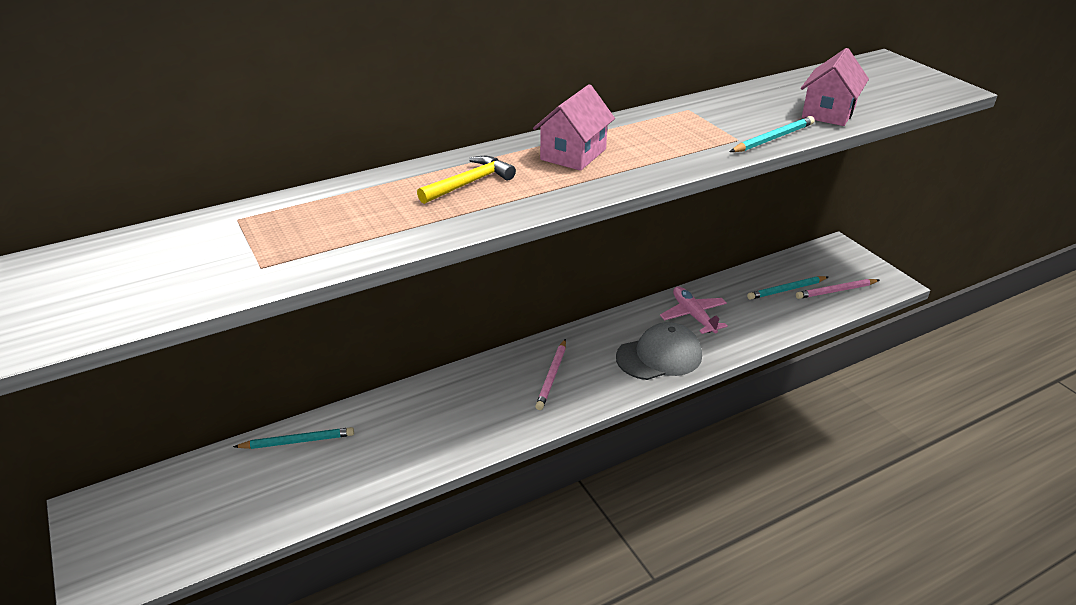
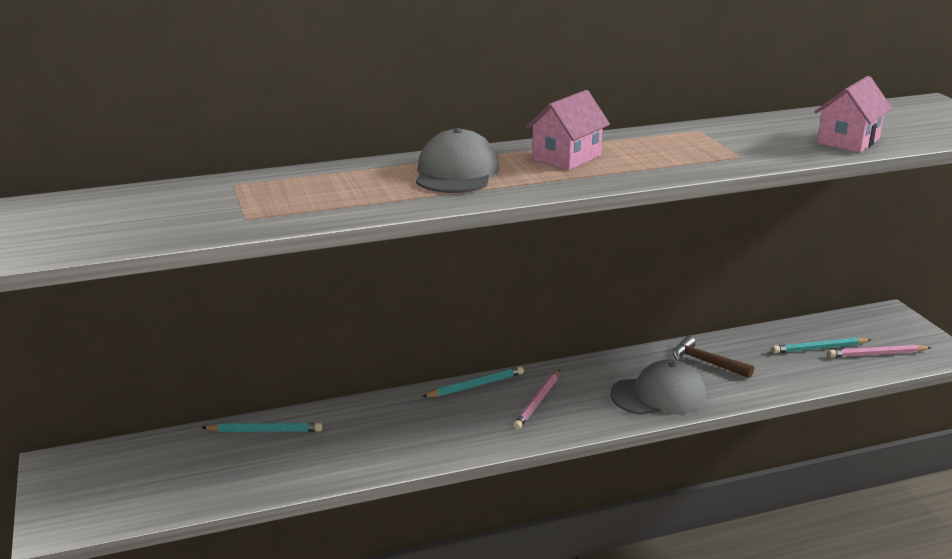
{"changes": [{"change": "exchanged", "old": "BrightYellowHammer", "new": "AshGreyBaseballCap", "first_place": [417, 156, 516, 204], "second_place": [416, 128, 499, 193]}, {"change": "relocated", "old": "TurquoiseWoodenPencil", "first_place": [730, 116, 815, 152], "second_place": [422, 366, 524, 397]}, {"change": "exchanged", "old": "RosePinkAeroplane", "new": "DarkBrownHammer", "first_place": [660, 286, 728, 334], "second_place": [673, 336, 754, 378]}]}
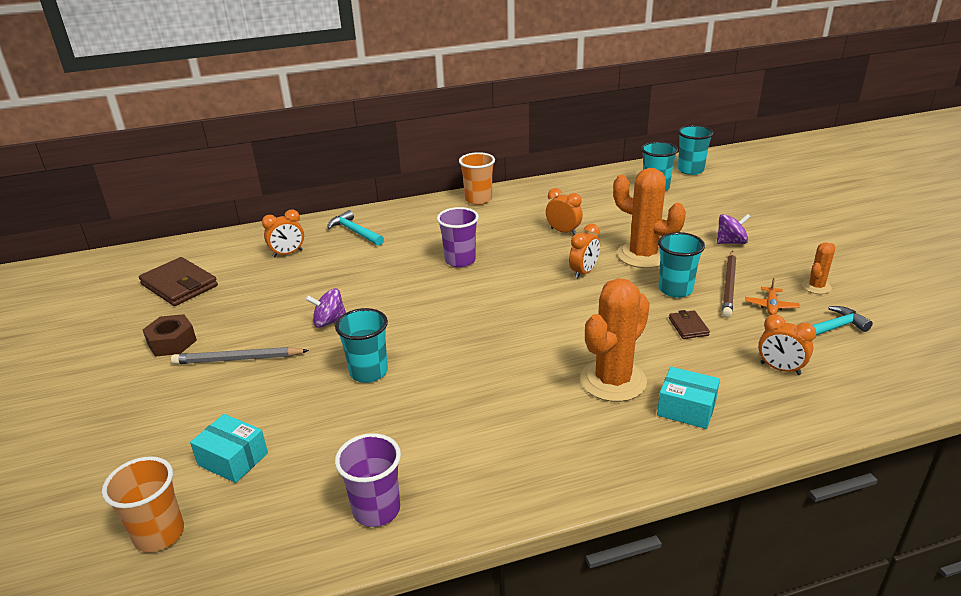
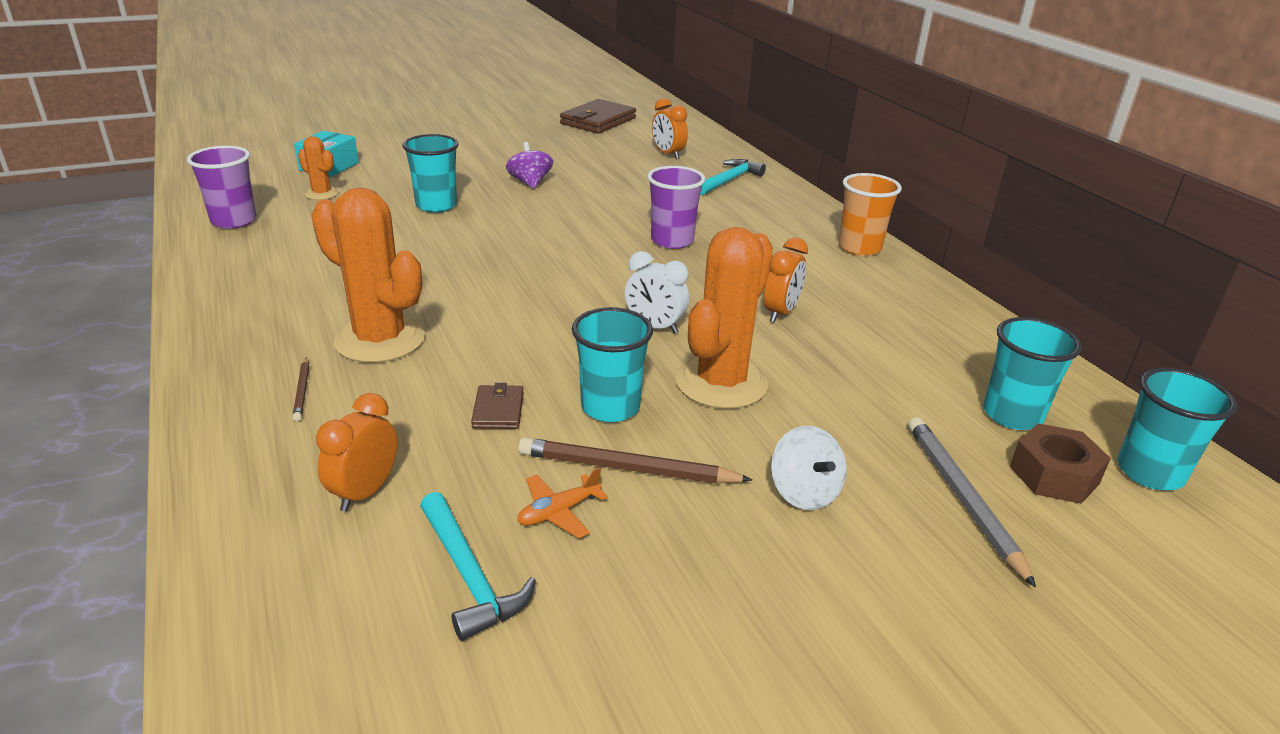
{"changes": [{"change": "exchanged", "old": "TurquoiseParcel", "new": "DarkBrownWoodenPencil", "first_place": [657, 367, 720, 429], "second_place": [293, 357, 309, 421]}, {"change": "relocated", "old": "BrightOrangeCactus", "first_place": [802, 242, 836, 294], "second_place": [298, 136, 339, 200]}, {"change": "spun", "old": "DarkBrownCardWallet", "first_place": [669, 310, 710, 339], "second_place": [471, 383, 524, 429], "degrees": -75}, {"change": "spun", "old": "BrightOrangeAeroplane", "first_place": [745, 278, 800, 315], "second_place": [517, 467, 608, 538], "degrees": -45}, {"change": "colour", "old": "BrightOrangeClock", "new": "WhiteClock", "first_place": [569, 224, 600, 279], "second_place": [625, 251, 689, 334]}, {"change": "colour", "old": "RoyalPurpleWhirligig", "new": "WhiteWhirligig", "first_place": [717, 214, 751, 244], "second_place": [771, 426, 847, 510]}, {"change": "relocated", "old": "AshGreyWoodenPencil", "first_place": [171, 347, 309, 364], "second_place": [908, 417, 1036, 588]}, {"change": "relocated", "old": "DarkBrownNut", "first_place": [143, 314, 197, 357], "second_place": [1010, 423, 1111, 504]}, {"change": "missing", "old": "BrightOrangeTumbler", "first_place": [102, 456, 184, 552]}]}
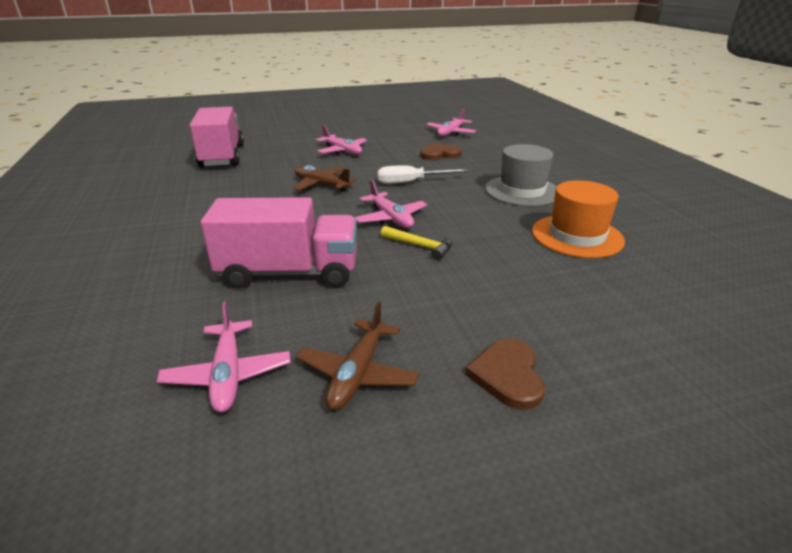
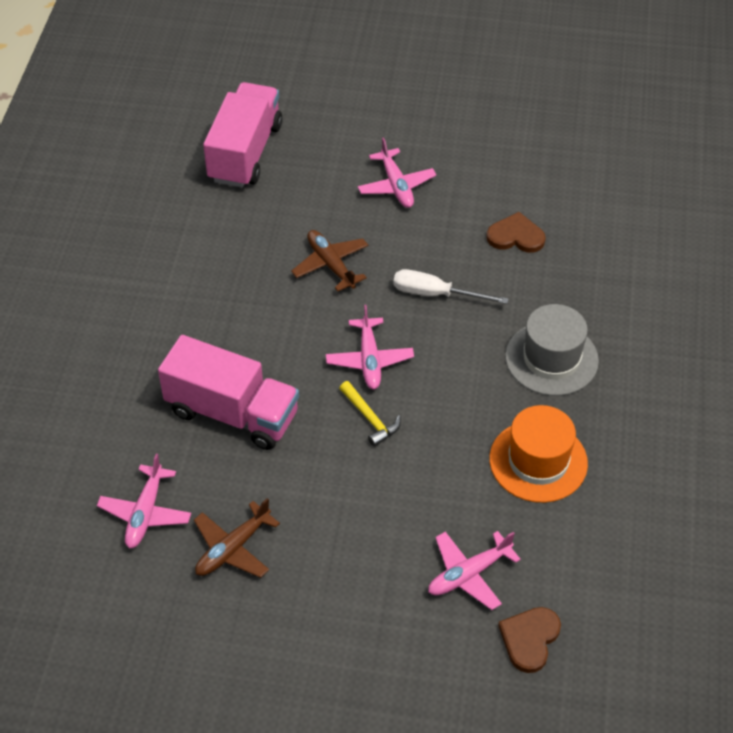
{"changes": [{"change": "relocated", "old": "RosePinkAeroplane", "first_place": [426, 108, 476, 136], "second_place": [428, 531, 521, 610]}, {"change": "relocated", "old": "DarkBrownLoveHeart", "first_place": [465, 339, 545, 410], "second_place": [498, 607, 561, 673]}]}
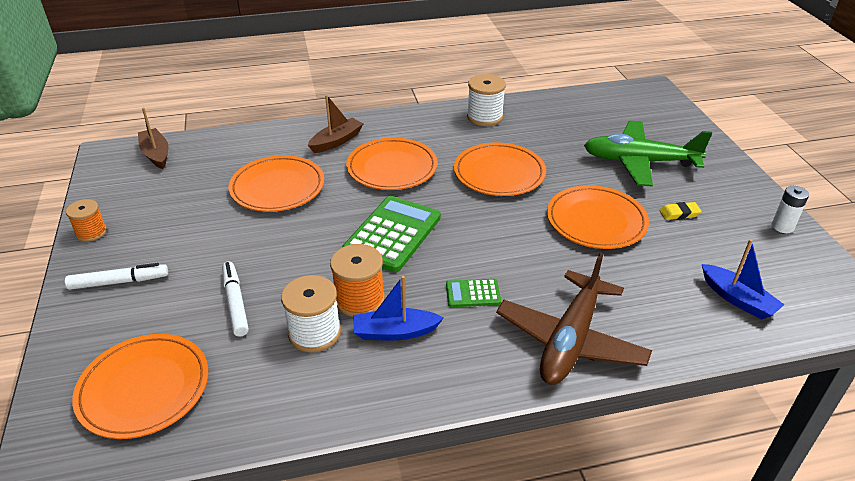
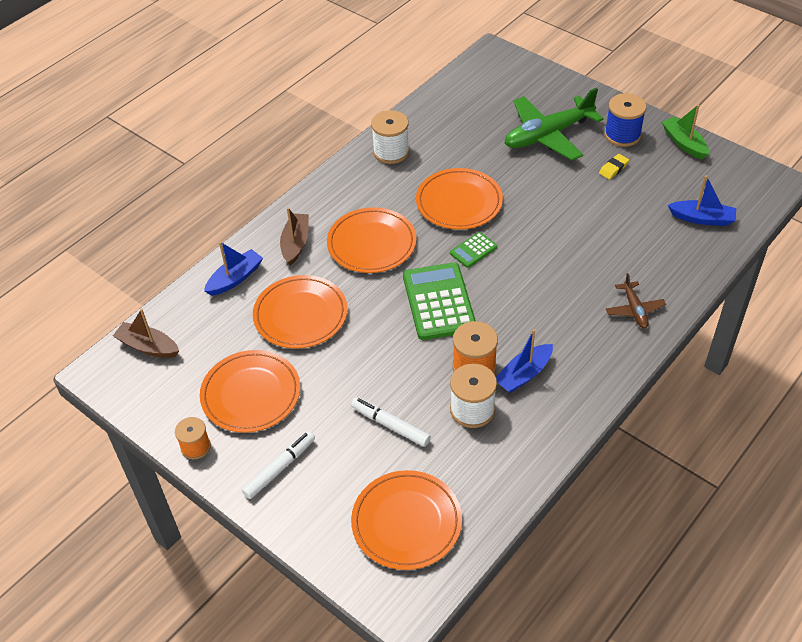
{"changes": [{"change": "relocated", "old": "BrightOrangeDinnerPlate", "first_place": [547, 185, 649, 249], "second_place": [200, 350, 300, 433]}, {"change": "appeared", "new": "CobaltSailboat", "second_place": [204, 241, 263, 296]}, {"change": "relocated", "old": "EmeraldCalculator", "first_place": [446, 279, 501, 307], "second_place": [450, 232, 497, 268]}, {"change": "appeared", "new": "CobaltSpool", "second_place": [604, 93, 646, 147]}, {"change": "size", "old": "DarkBrownAeroplane", "first_place": [496, 252, 652, 385], "second_place": [606, 273, 666, 328], "factor": 0.5}, {"change": "exchanged", "old": "WhitePowerCell", "new": "EmeraldSailboat", "first_place": [772, 186, 809, 233], "second_place": [662, 105, 709, 159]}]}
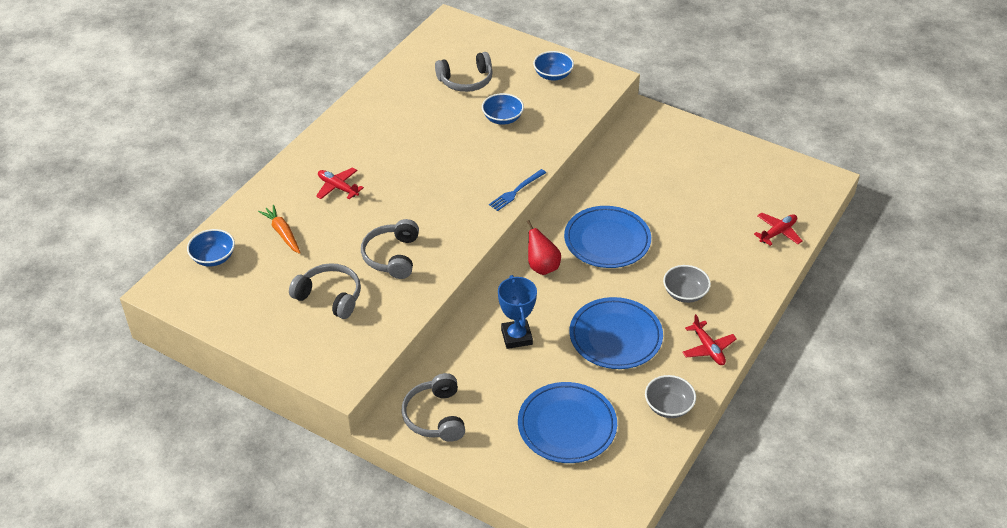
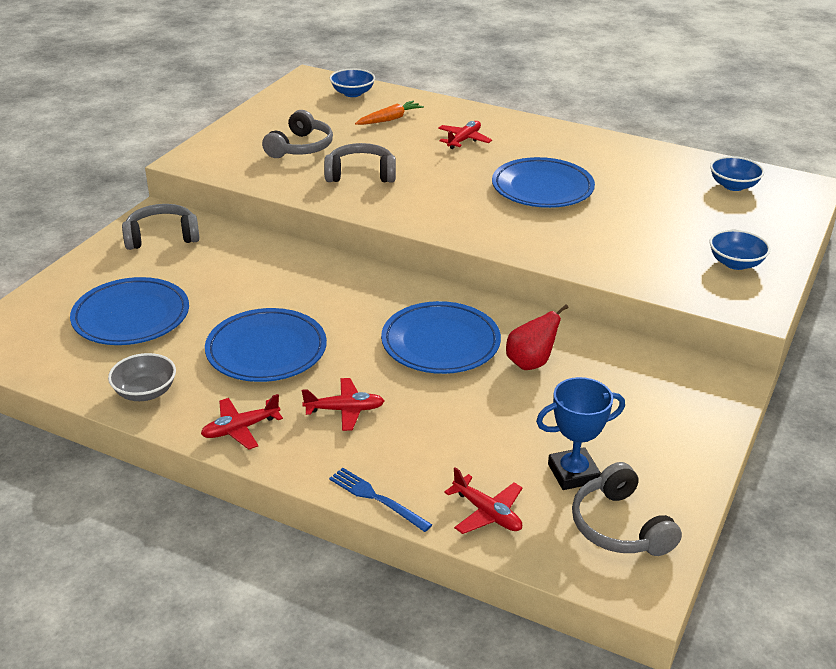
{"changes": [{"change": "exchanged", "old": "AshGreyServingBowl", "new": "CrimsonAeroplane", "first_place": [663, 265, 711, 303], "second_place": [302, 378, 384, 431]}, {"change": "relocated", "old": "CobaltDinnerFork", "first_place": [489, 169, 546, 211], "second_place": [329, 468, 432, 532]}, {"change": "appeared", "new": "CobaltDinnerPlate", "second_place": [492, 157, 595, 208]}, {"change": "relocated", "old": "CrimsonPearFruit", "first_place": [527, 220, 561, 275], "second_place": [506, 304, 569, 370]}, {"change": "relocated", "old": "CobaltPrizeCup", "first_place": [498, 275, 537, 349], "second_place": [536, 377, 625, 490]}, {"change": "relocated", "old": "AshGreyHeadset", "first_place": [435, 52, 493, 92], "second_place": [572, 462, 682, 556]}, {"change": "relocated", "old": "CobaltServingBowl", "first_place": [482, 93, 524, 125], "second_place": [710, 156, 764, 191]}]}
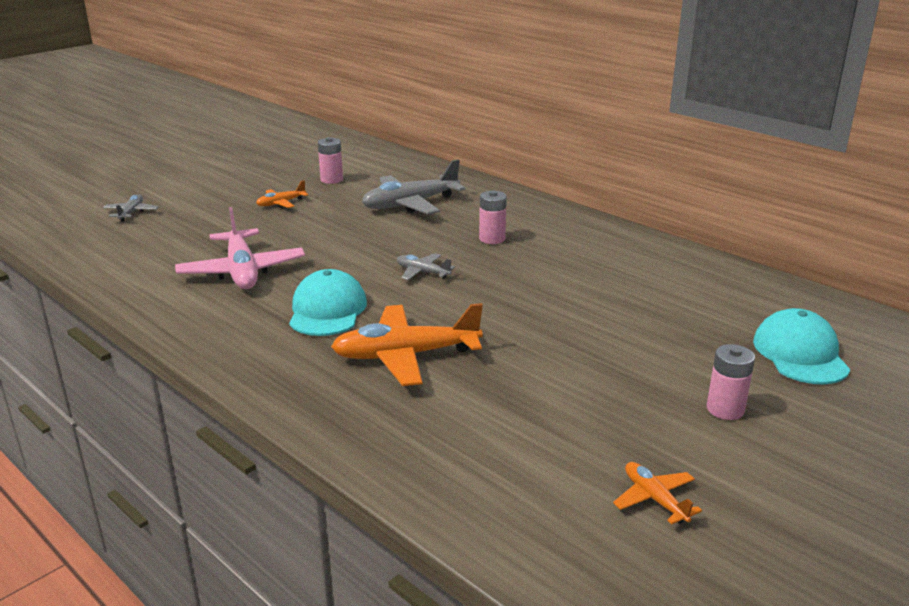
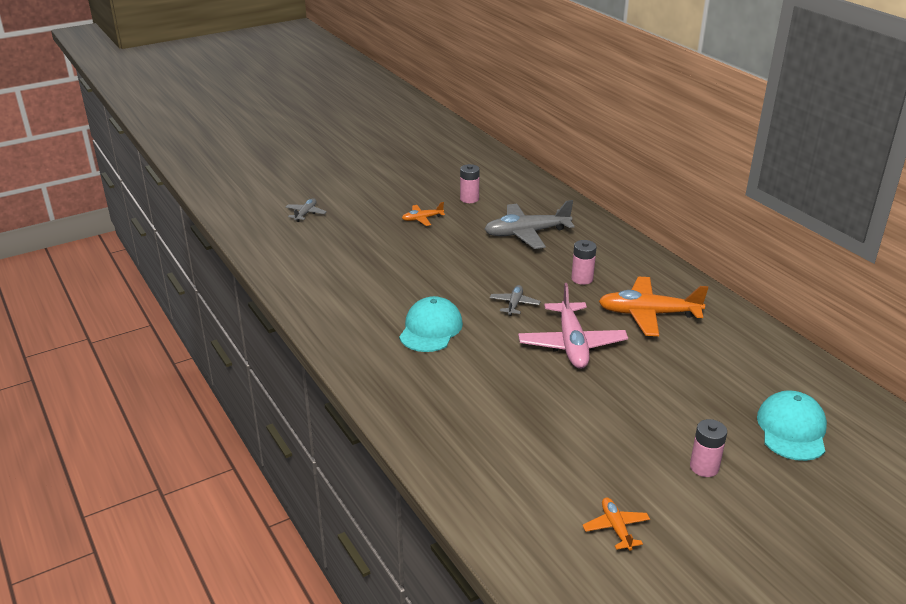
{"changes": [{"change": "spun", "old": "AshGreyAeroplane", "first_place": [397, 253, 455, 280], "second_place": [490, 285, 541, 316], "degrees": 60}, {"change": "relocated", "old": "RosePinkAeroplane", "first_place": [175, 207, 305, 289], "second_place": [518, 283, 628, 369]}, {"change": "relocated", "old": "BrightOrangeAeroplane", "first_place": [331, 303, 483, 386], "second_place": [599, 277, 708, 336]}]}
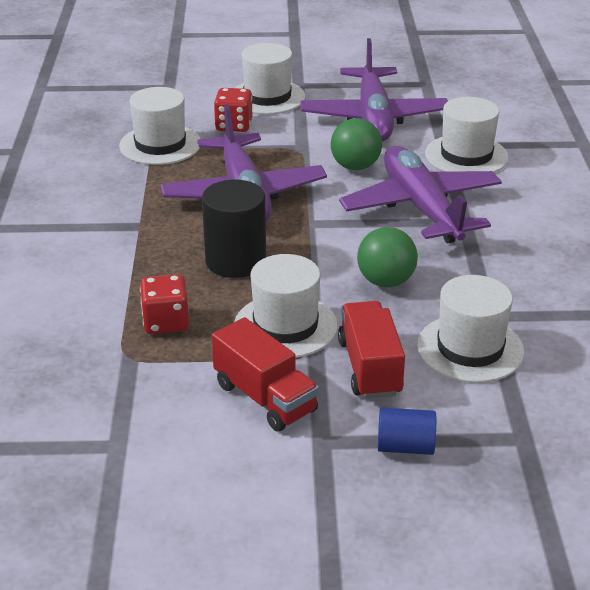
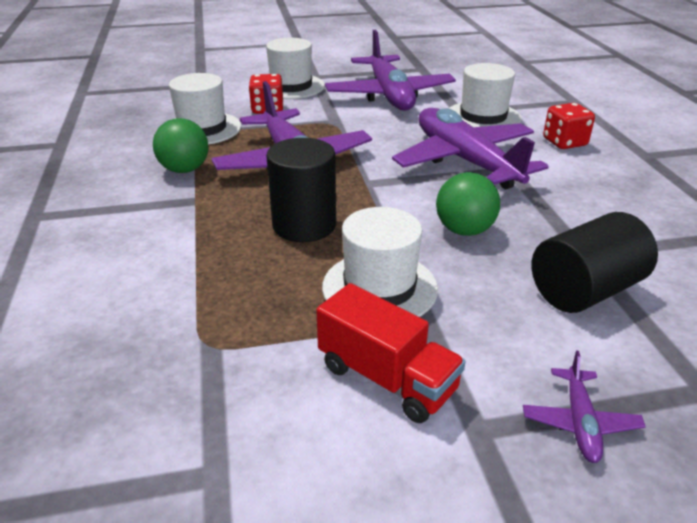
{"changes": [{"change": "relocated", "old": "EmeraldPlayBall", "first_place": [331, 118, 382, 170], "second_place": [153, 118, 209, 173]}, {"change": "exchanged", "old": "CobaltCylinder", "new": "RoyalPurpleAeroplane", "first_place": [378, 408, 436, 455], "second_place": [523, 351, 646, 463]}, {"change": "exchanged", "old": "WhiteTallHat", "new": "JetBlackCylinder", "first_place": [417, 275, 524, 383], "second_place": [531, 212, 658, 313]}, {"change": "relocated", "old": "CrimsonGameDie", "first_place": [140, 274, 189, 334], "second_place": [543, 103, 595, 149]}, {"change": "missing", "old": "CrimsonLorry", "first_place": [338, 301, 405, 399]}]}
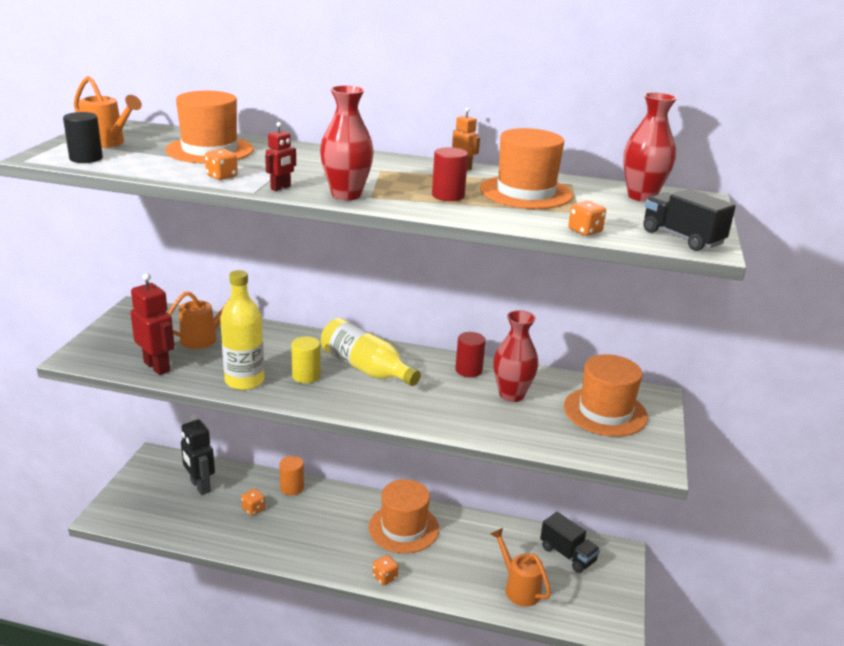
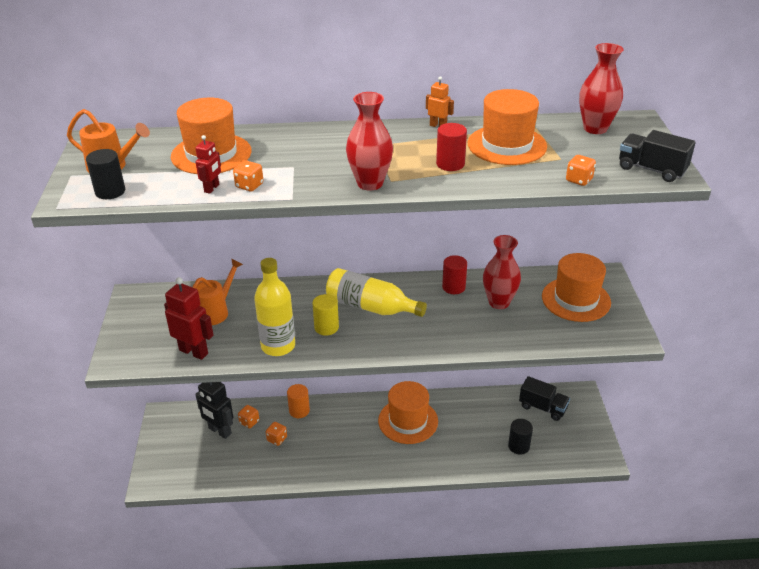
{"changes": [{"change": "relocated", "old": "CrimsonToyRobot", "first_place": [265, 122, 296, 191], "second_place": [195, 135, 221, 194]}, {"change": "relocated", "old": "BrightOrangeGameDie", "first_place": [373, 555, 398, 586], "second_place": [238, 405, 259, 429]}, {"change": "exchanged", "old": "BrightOrangeSprinklingCan", "new": "JetBlackCylinder", "first_place": [491, 528, 551, 607], "second_place": [508, 419, 533, 455]}]}
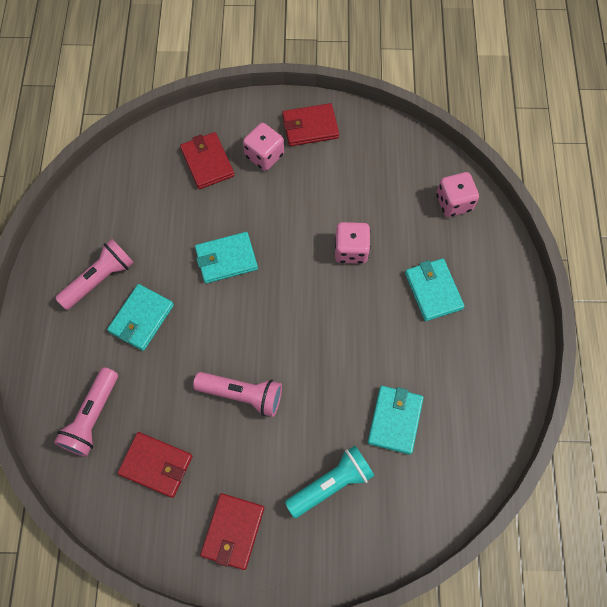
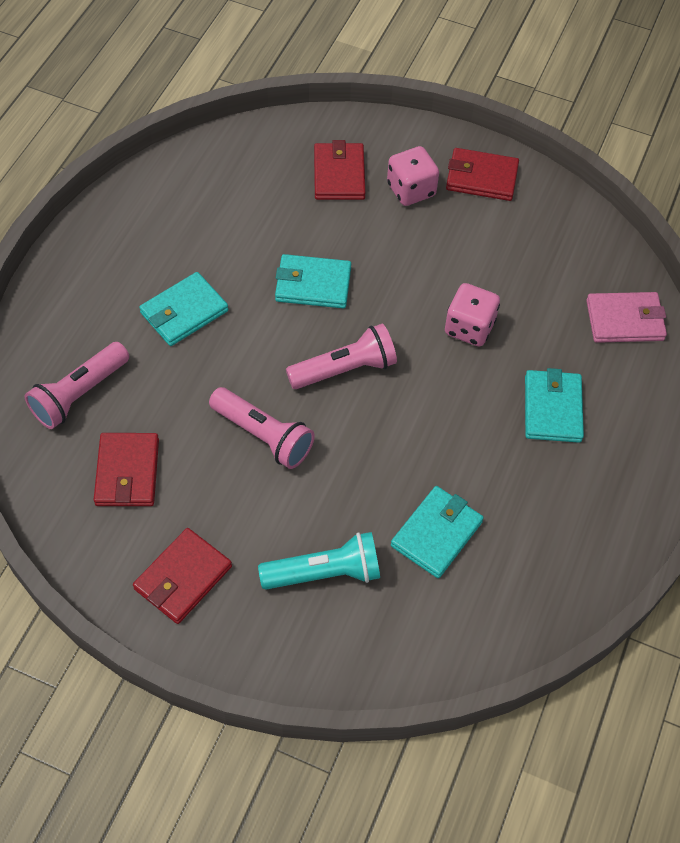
{"changes": [{"change": "spun", "old": "CrimsonCardWallet", "first_place": [118, 432, 192, 498], "second_place": [94, 433, 159, 506], "degrees": 45}, {"change": "relocated", "old": "RosePinkTorch", "first_place": [55, 239, 134, 310], "second_place": [286, 323, 397, 389]}, {"change": "exchanged", "old": "RosePinkGameDie", "new": "RosePinkCardWallet", "first_place": [436, 172, 479, 217], "second_place": [586, 292, 667, 343]}]}
